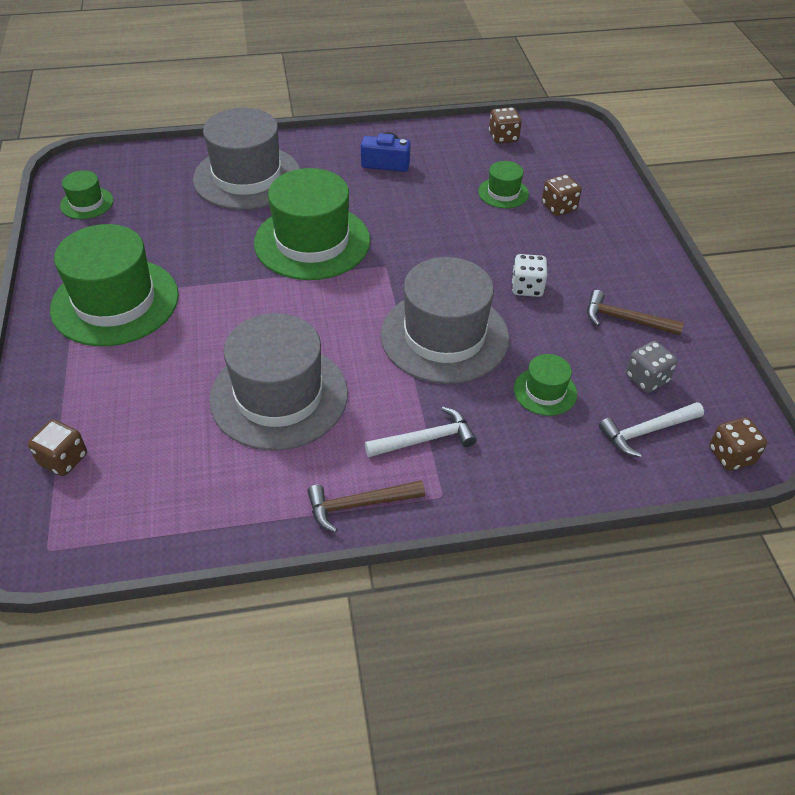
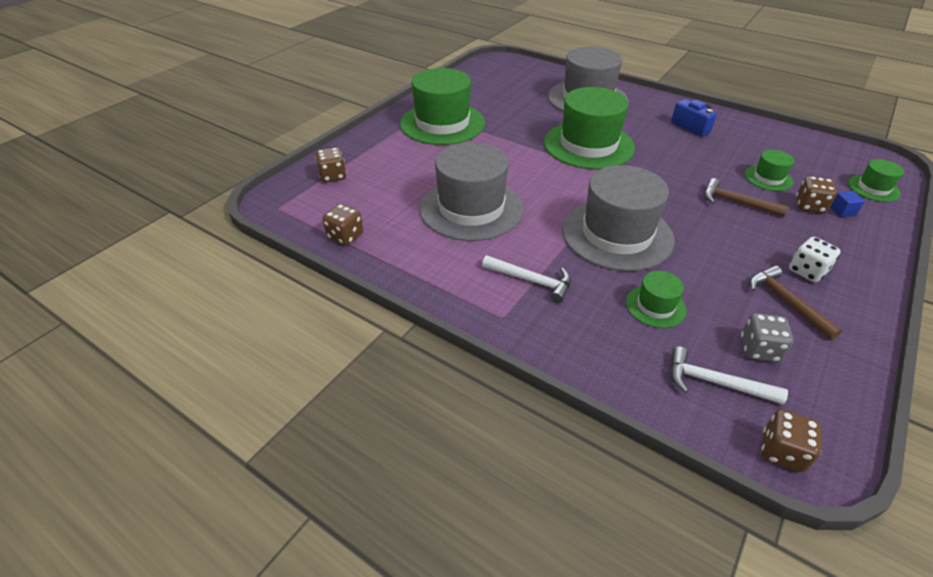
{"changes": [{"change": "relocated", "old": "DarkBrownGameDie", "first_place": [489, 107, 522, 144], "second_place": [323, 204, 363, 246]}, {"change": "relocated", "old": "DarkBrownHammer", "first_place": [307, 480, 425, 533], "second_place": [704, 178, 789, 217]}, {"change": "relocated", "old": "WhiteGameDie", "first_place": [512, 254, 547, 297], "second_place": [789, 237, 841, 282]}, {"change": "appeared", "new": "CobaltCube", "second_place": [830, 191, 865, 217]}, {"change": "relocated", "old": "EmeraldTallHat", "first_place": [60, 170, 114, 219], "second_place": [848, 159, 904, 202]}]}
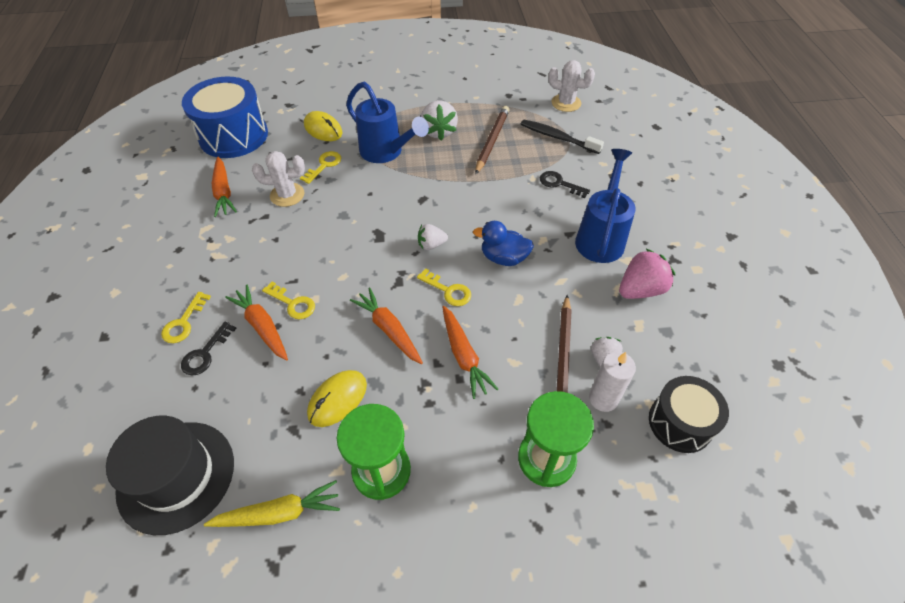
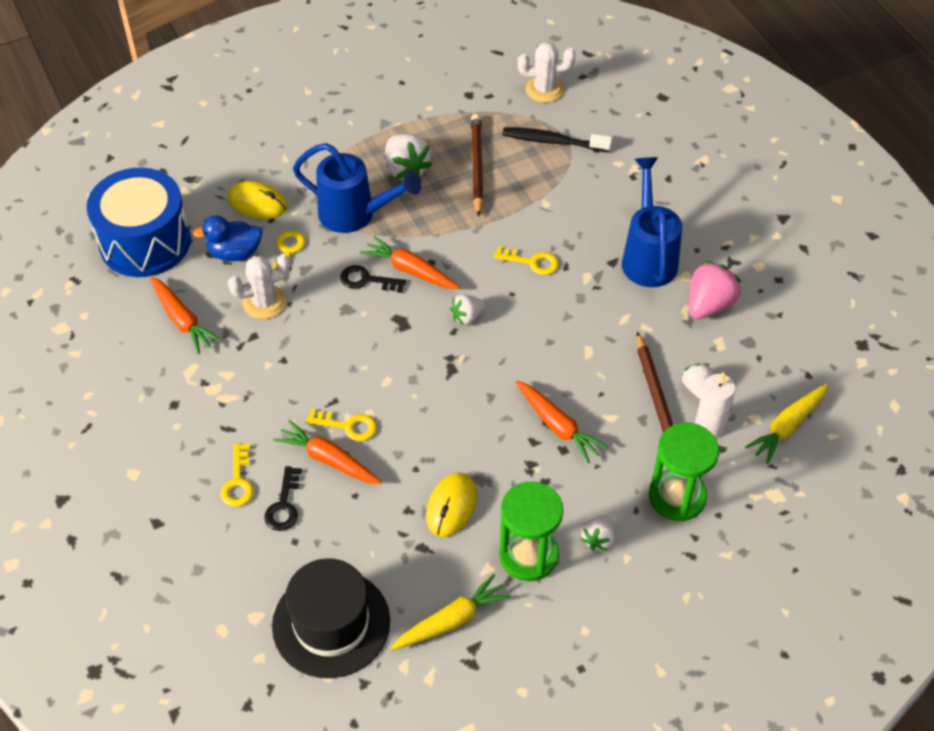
{"changes": [{"change": "relocated", "old": "CobaltDuck", "first_place": [473, 221, 534, 266], "second_place": [193, 215, 262, 261]}, {"change": "relocated", "old": "JetBlackLatchkey", "first_place": [540, 171, 590, 198], "second_place": [340, 265, 406, 293]}, {"change": "relocated", "old": "BrightOrangeRootVegetable", "first_place": [350, 287, 423, 364], "second_place": [360, 236, 460, 289]}, {"change": "relocated", "old": "BrightYellowLatchkey", "first_place": [417, 268, 471, 306], "second_place": [494, 246, 559, 275]}, {"change": "appeared", "new": "WhiteToyStrawberry", "second_place": [581, 515, 615, 551]}, {"change": "exchanged", "old": "JetBlackSnareDrum", "new": "BrightYellowRootVegetable", "first_place": [649, 376, 729, 453], "second_place": [745, 384, 828, 464]}]}
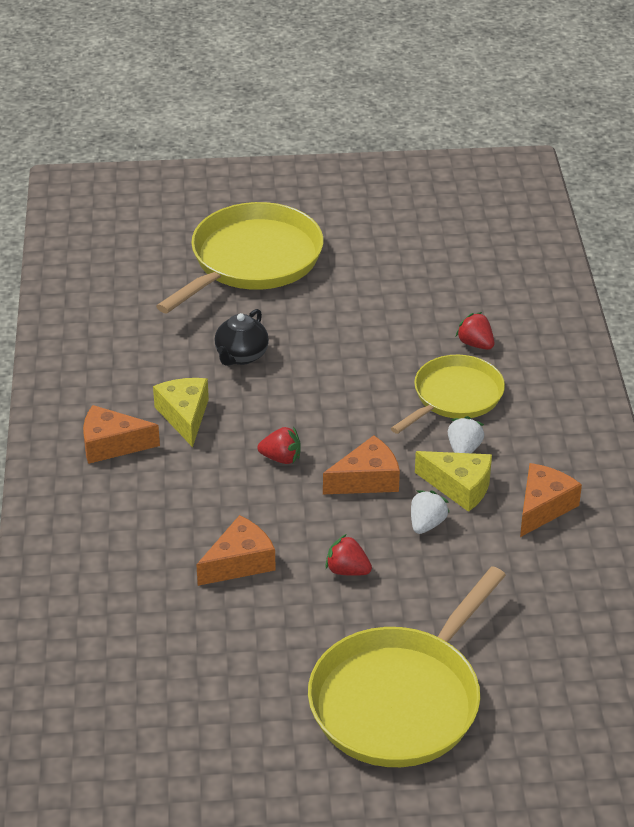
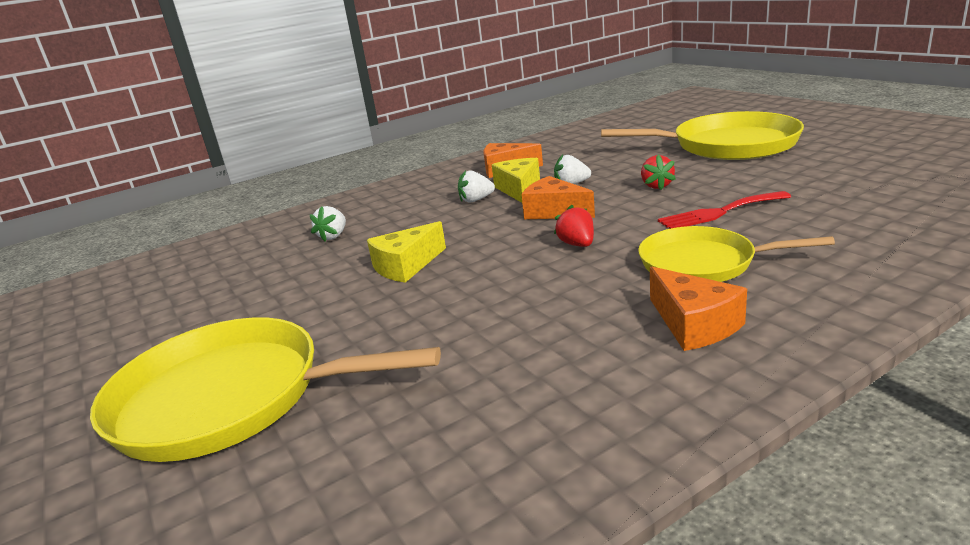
{"changes": [{"change": "colour", "old": "CrimsonToyStrawberry", "new": "WhiteToyStrawberry", "first_place": [456, 312, 494, 350], "second_place": [310, 206, 346, 242]}, {"change": "relocated", "old": "BrightYellowCheese", "first_place": [153, 378, 209, 447], "second_place": [367, 221, 446, 283]}, {"change": "relocated", "old": "BrightYellowPan", "first_place": [391, 355, 505, 434], "second_place": [638, 226, 835, 282]}, {"change": "exchanged", "old": "BrightOrangeCheese", "new": "CrimsonDinnerFork", "first_place": [196, 515, 276, 586], "second_place": [658, 191, 791, 229]}, {"change": "missing", "old": "JetBlackTeapot", "first_place": [214, 309, 269, 366]}]}
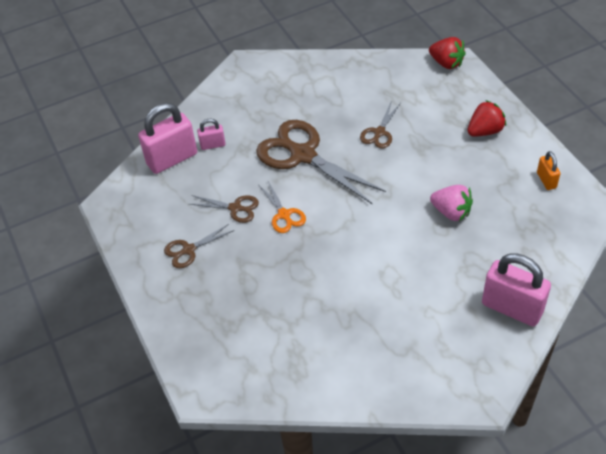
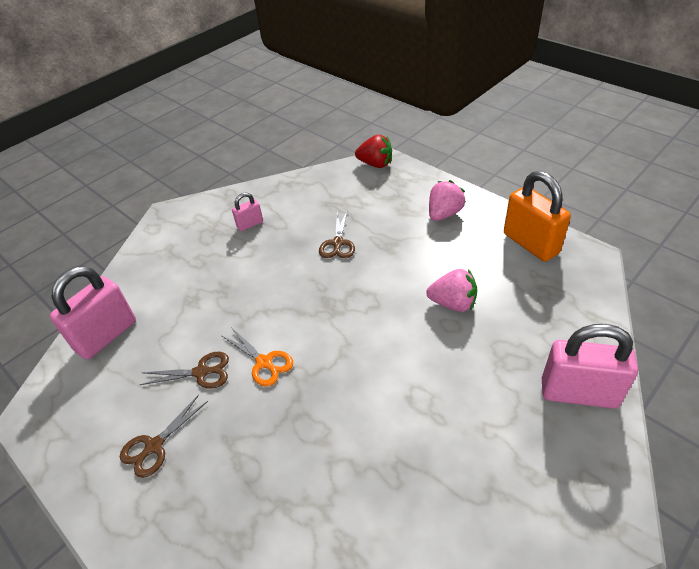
{"changes": [{"change": "relocated", "old": "RosePinkPadlock", "first_place": [197, 119, 226, 150], "second_place": [232, 192, 263, 231]}, {"change": "colour", "old": "CrimsonToyStrawberry", "new": "RosePinkToyStrawberry", "first_place": [467, 100, 506, 137], "second_place": [429, 180, 466, 221]}, {"change": "size", "old": "BrightOrangePadlock", "first_place": [537, 151, 560, 190], "second_place": [504, 171, 571, 261], "factor": 2.0}, {"change": "missing", "old": "DarkBrownShears", "first_place": [256, 120, 386, 204]}]}
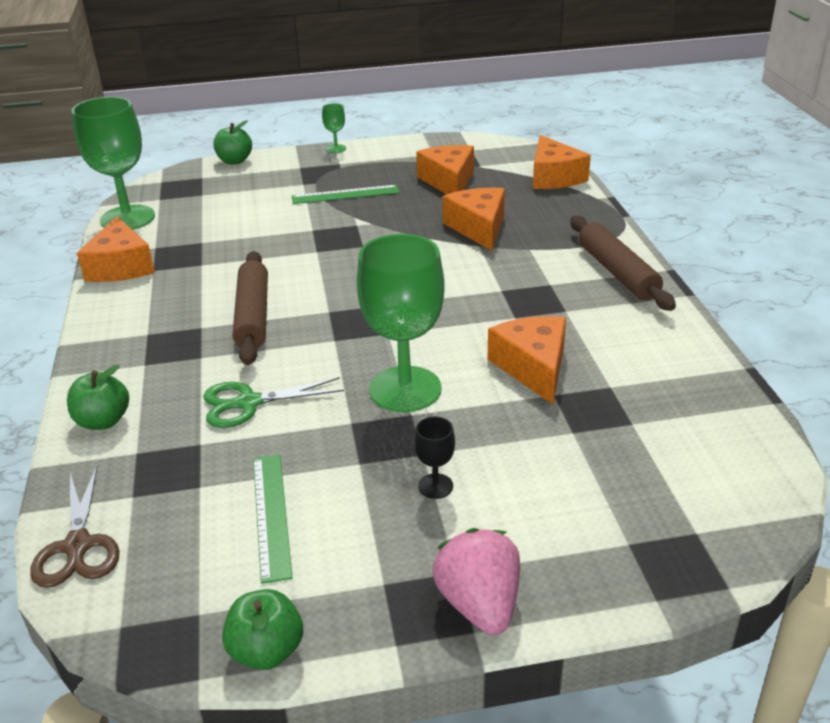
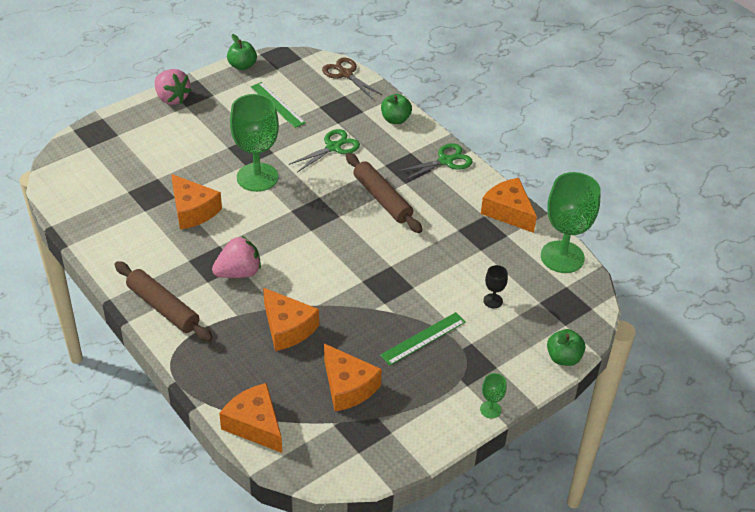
{"changes": [{"change": "appeared", "new": "RosePinkToyStrawberry", "second_place": [212, 236, 261, 278]}, {"change": "appeared", "new": "EmeraldShears", "second_place": [397, 143, 473, 180]}, {"change": "relocated", "old": "JetBlackChalice", "first_place": [414, 417, 455, 499], "second_place": [483, 265, 508, 308]}]}
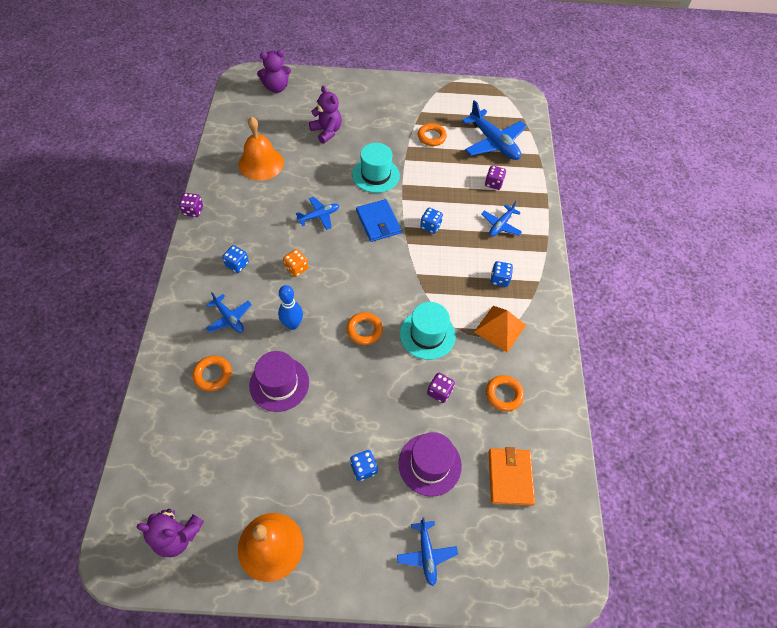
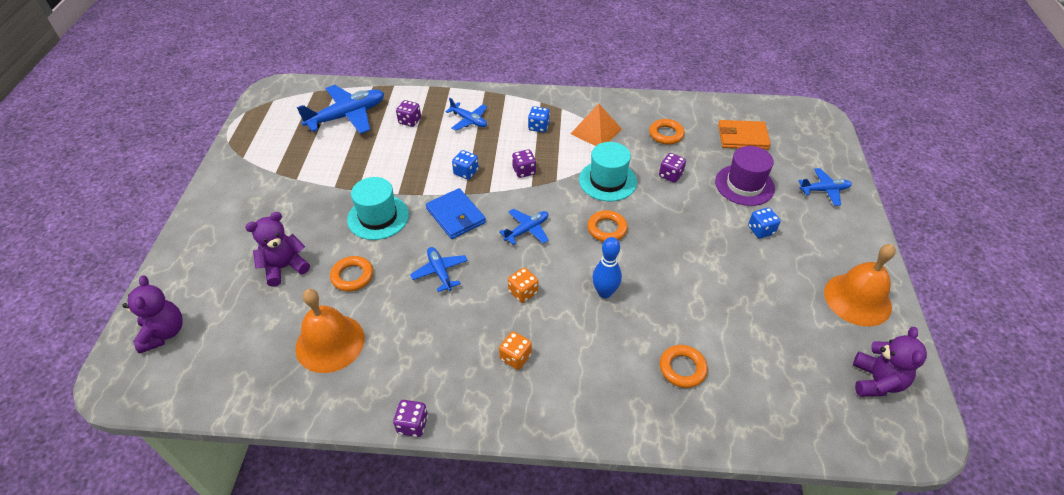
{"changes": [{"change": "relocated", "old": "BrightOrangeHoop", "first_place": [418, 123, 447, 146], "second_place": [330, 256, 373, 292]}, {"change": "spun", "old": "CobaltCardWallet", "first_place": [356, 199, 401, 242], "second_place": [426, 188, 486, 239], "degrees": 75}, {"change": "relocated", "old": "CobaltAeroplane", "first_place": [206, 292, 252, 333], "second_place": [499, 209, 549, 245]}, {"change": "colour", "old": "CobaltGameDie", "new": "BrightOrangeGameDie", "first_place": [222, 245, 249, 273], "second_place": [499, 331, 532, 370]}, {"change": "appeared", "new": "RoyalPurpleGameDie", "second_place": [512, 149, 536, 178]}, {"change": "missing", "old": "RoyalPurpleTallHat", "first_place": [249, 351, 309, 412]}]}
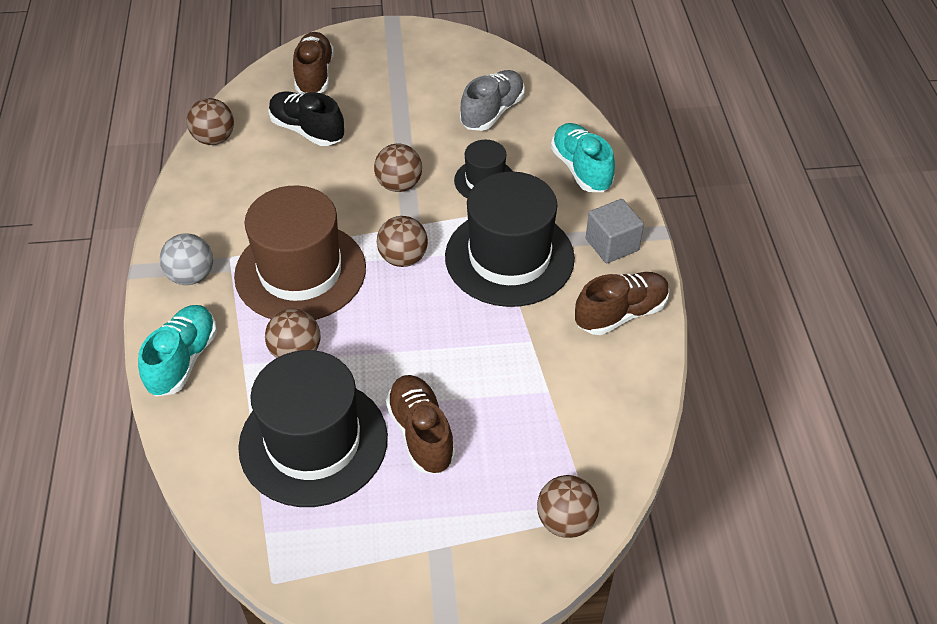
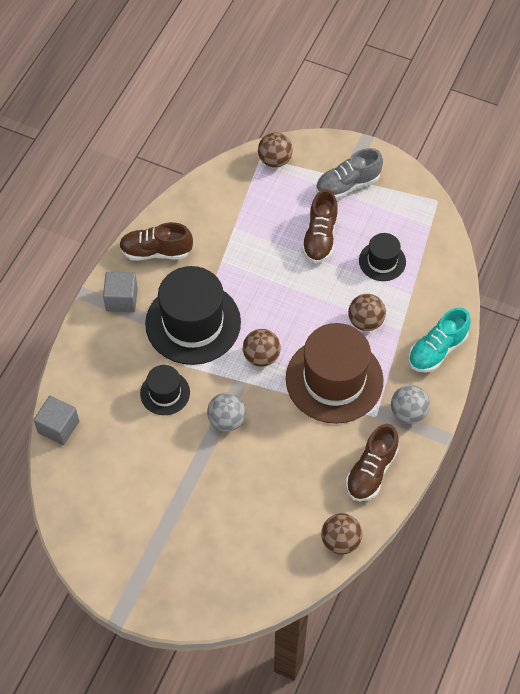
{"changes": [{"change": "appeared", "new": "AshGreyCube", "second_place": [34, 396, 79, 445]}, {"change": "colour", "old": "DarkBrownPlayBall", "new": "AshGreyPlayBall", "first_place": [374, 143, 422, 192], "second_place": [207, 393, 246, 432]}, {"change": "relocated", "old": "AshGreySneaker", "first_place": [460, 70, 525, 131], "second_place": [316, 148, 383, 199]}, {"change": "relocated", "old": "DarkBrownSneaker", "first_place": [293, 32, 334, 94], "second_place": [346, 424, 399, 501]}, {"change": "size", "old": "JetBlackTallHat", "first_place": [238, 350, 388, 507], "second_place": [359, 233, 406, 281], "factor": 0.51}, {"change": "missing", "old": "JetBlackSneaker", "first_place": [268, 92, 344, 146]}, {"change": "missing", "old": "TurquoiseSneaker", "first_place": [551, 123, 615, 192]}]}
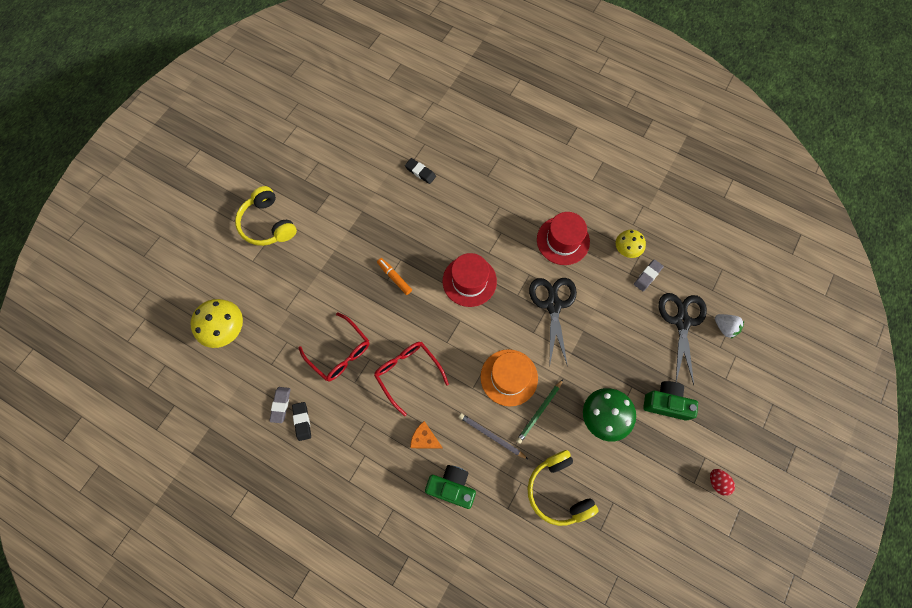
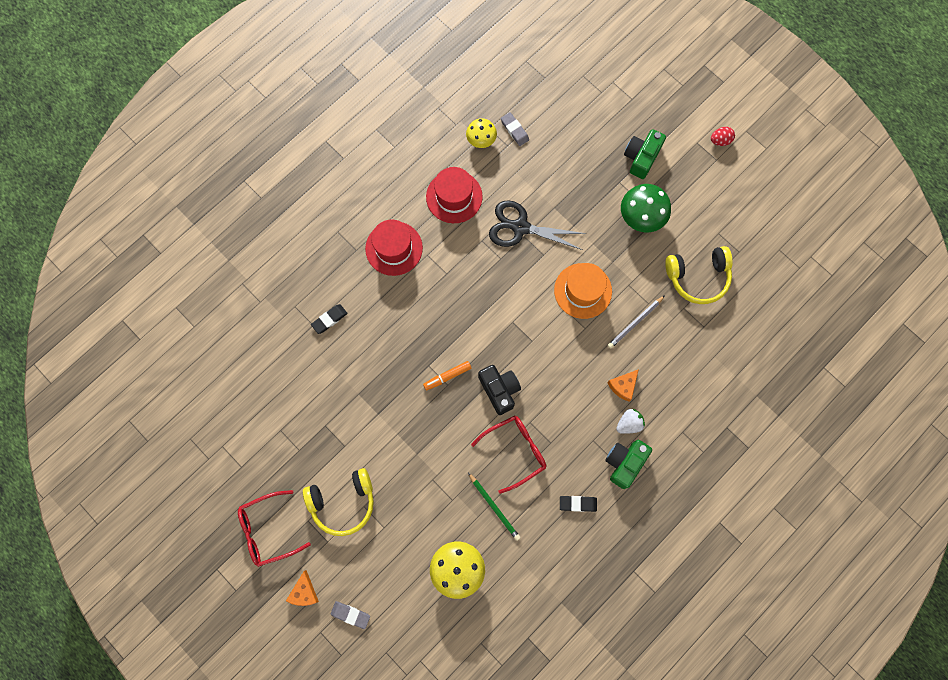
{"changes": [{"change": "relocated", "old": "CrimsonGlasses", "first_place": [374, 342, 449, 416], "second_place": [238, 490, 311, 567]}, {"change": "appeared", "new": "BrightOrangeCheese", "second_place": [286, 570, 319, 606]}, {"change": "relocated", "old": "AshGreyGumEraser", "first_place": [269, 387, 291, 423], "second_place": [331, 601, 370, 629]}, {"change": "relocated", "old": "CrimsonTallHat", "first_place": [443, 253, 497, 307], "second_place": [365, 219, 423, 276]}, {"change": "relocated", "old": "EmeraldWoodenPencil", "first_place": [516, 379, 563, 444], "second_place": [468, 473, 521, 541]}, {"change": "appeared", "new": "JetBlackCompactCamera", "second_place": [478, 365, 521, 415]}, {"change": "relocated", "old": "EmeraldCompactCamera", "first_place": [425, 465, 476, 509], "second_place": [605, 440, 652, 489]}, {"change": "relocated", "old": "WhiteToyStrawberry", "first_place": [715, 314, 744, 339], "second_place": [616, 409, 645, 434]}, {"change": "missing", "old": "JetBlackShears", "first_place": [659, 293, 707, 385]}]}
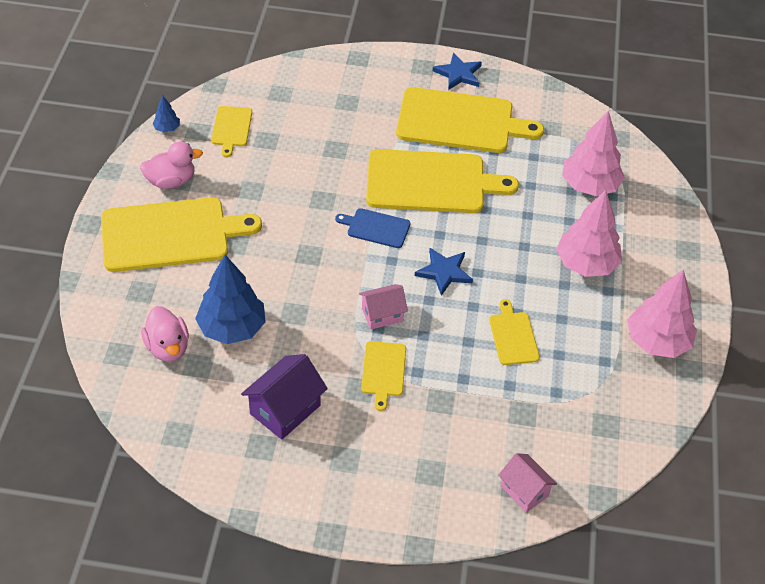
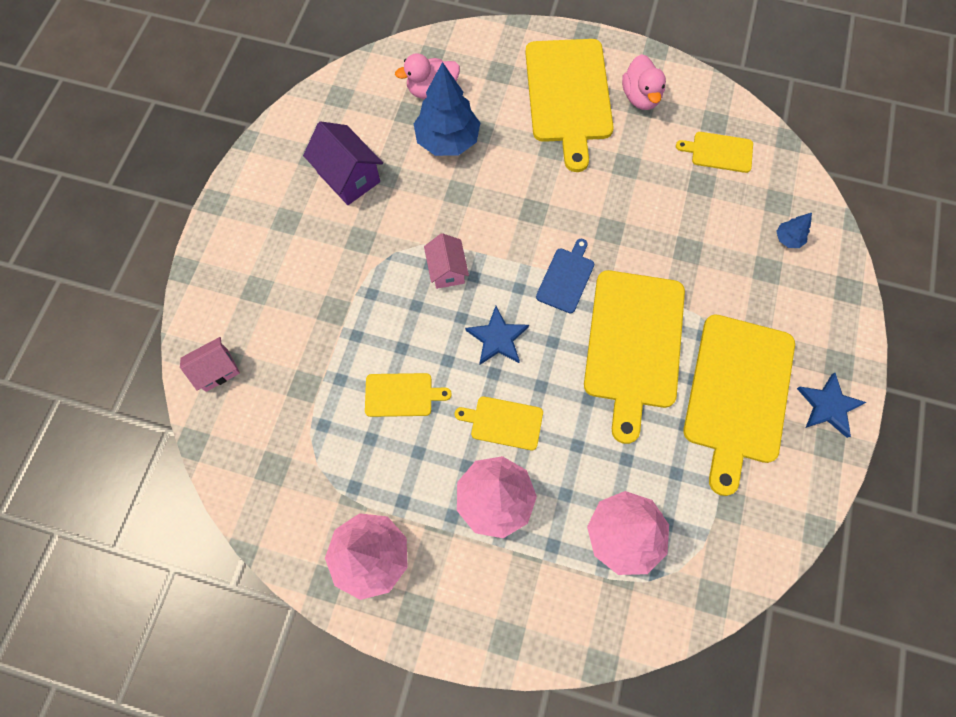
{"changes": [{"change": "relocated", "old": "BrightYellowBreadBoard", "first_place": [361, 341, 406, 411], "second_place": [455, 396, 543, 450]}, {"change": "relocated", "old": "CobaltTree", "first_place": [153, 96, 180, 133], "second_place": [776, 213, 812, 248]}]}
